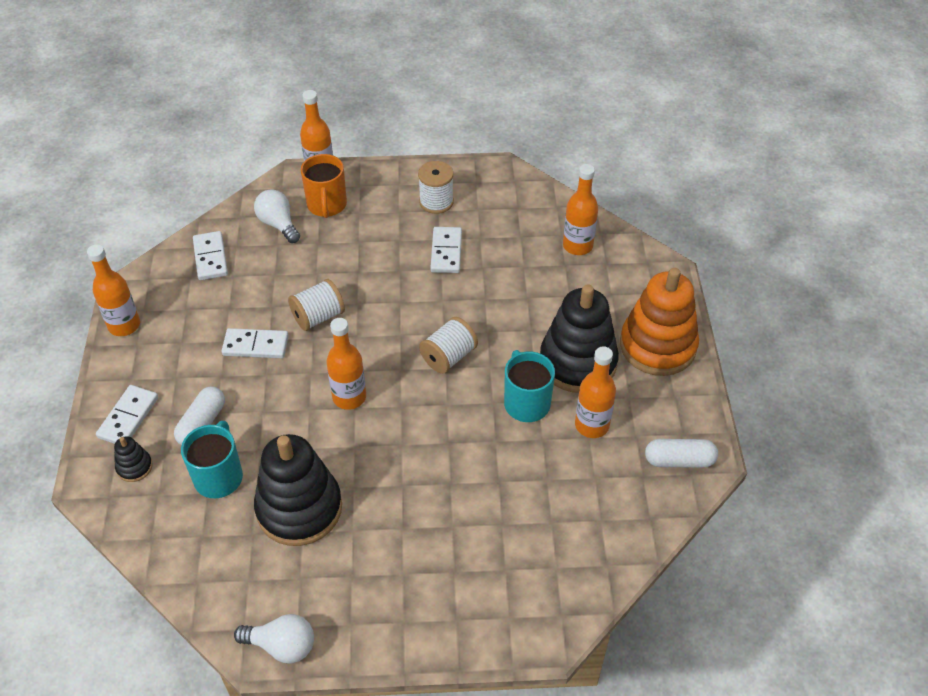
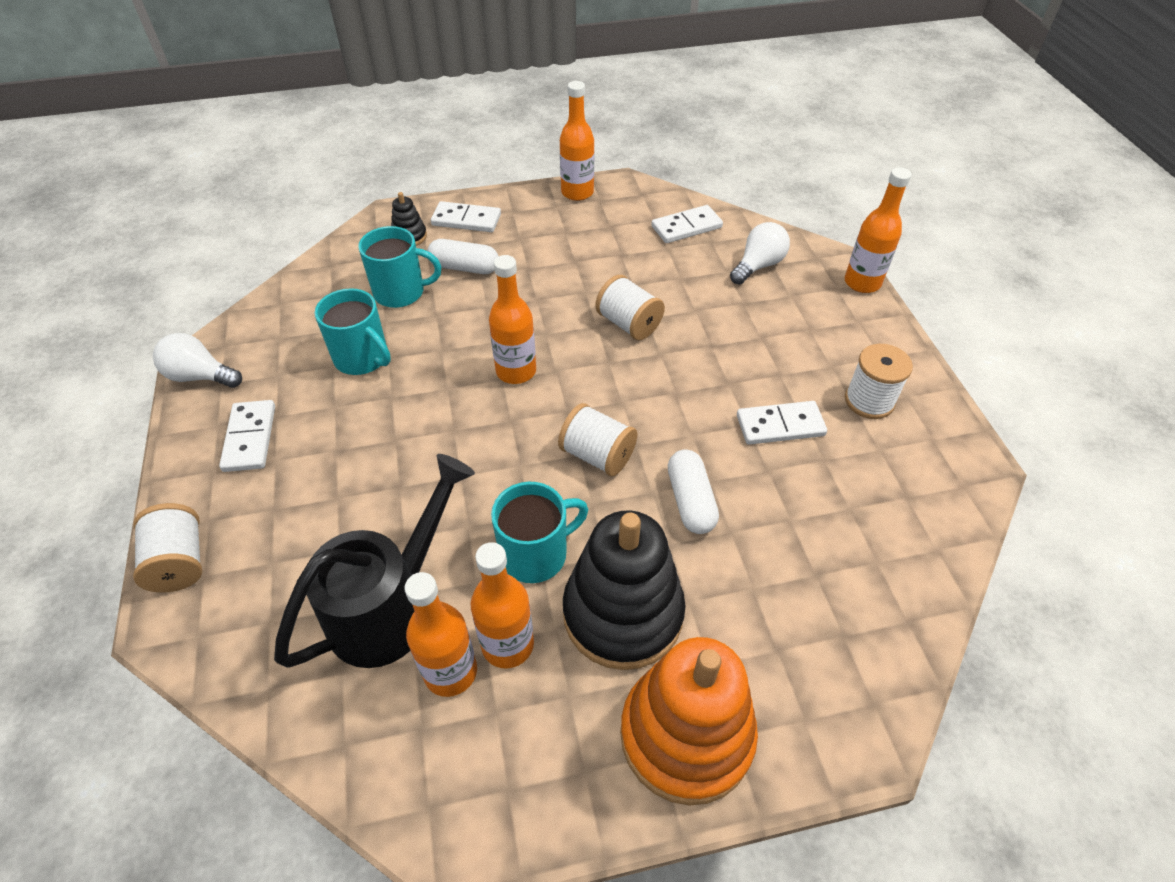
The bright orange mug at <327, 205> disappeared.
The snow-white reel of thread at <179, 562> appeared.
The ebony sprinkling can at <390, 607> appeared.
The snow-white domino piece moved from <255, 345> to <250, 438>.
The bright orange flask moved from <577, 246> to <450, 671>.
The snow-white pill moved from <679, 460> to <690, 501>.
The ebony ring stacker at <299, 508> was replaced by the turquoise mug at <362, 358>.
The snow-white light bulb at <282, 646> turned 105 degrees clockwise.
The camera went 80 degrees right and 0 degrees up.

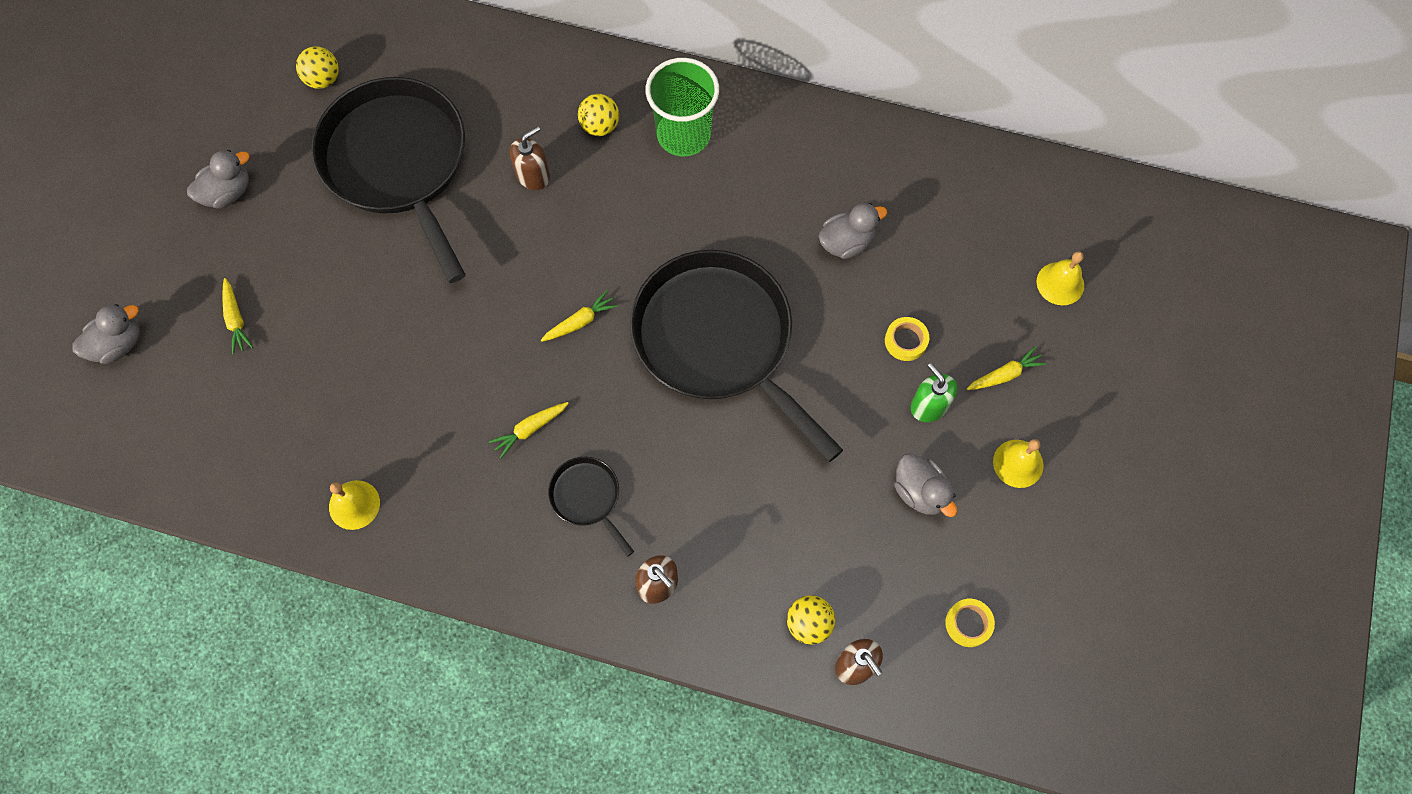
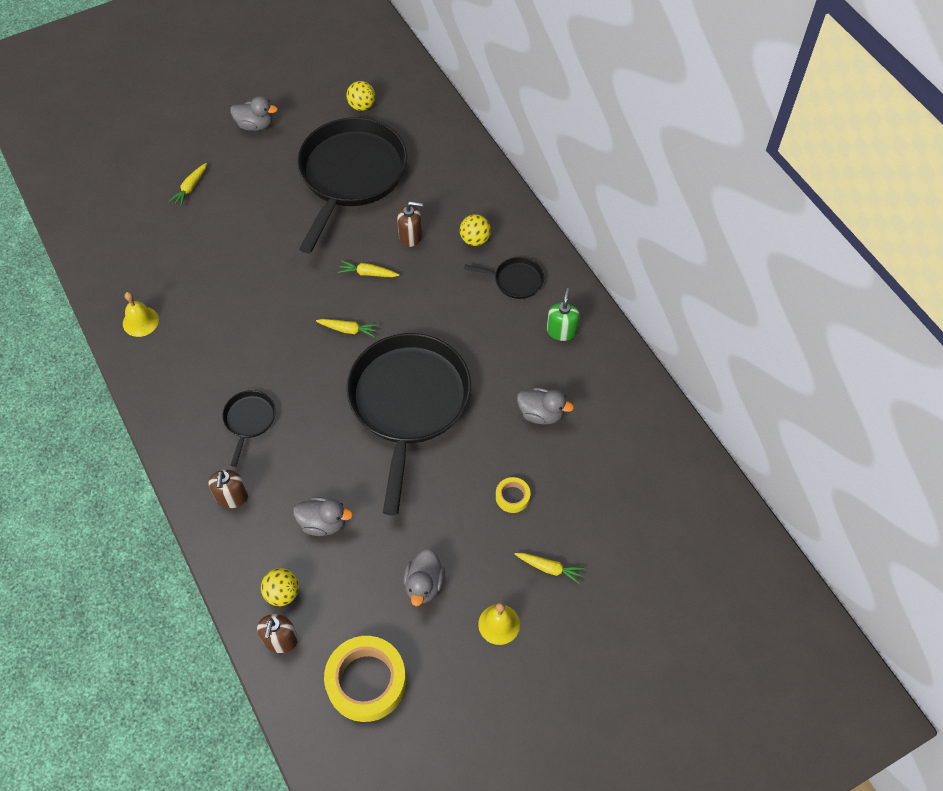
The golden bell at <1060, 283> disappeared.
The gray duck moved from <119, 344> to <323, 523>.
The golden carrot moved from <530, 429> to <368, 273>.
The emerald pump bottle moved from <929, 405> to <561, 331>.
The emerald beaker at <683, 134> was replaced by the ebony frying pan at <515, 280>.
The golden tape at <968, 623> changed to 2.12 times the size.
The camera went 45 degrees right and 10 degrees down.

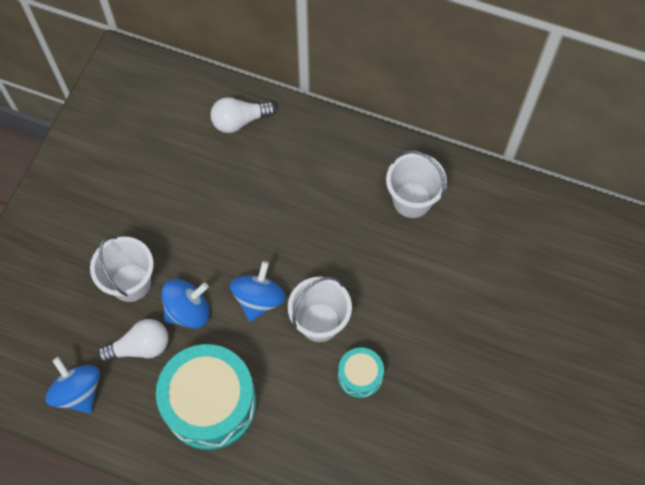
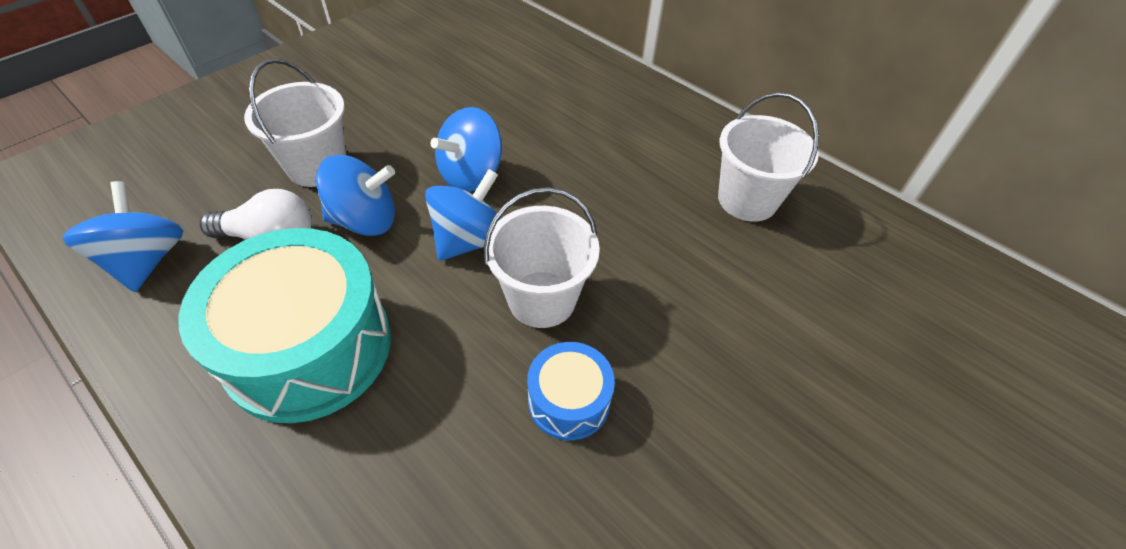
The snow-white light bulb at <239, 121> disappeared.
The cobalt whirligig at <471, 175> appeared.
The turquoise drum at <360, 376> became the cobalt drum at <569, 400>.
The camera went 20 degrees right and 15 degrees down.

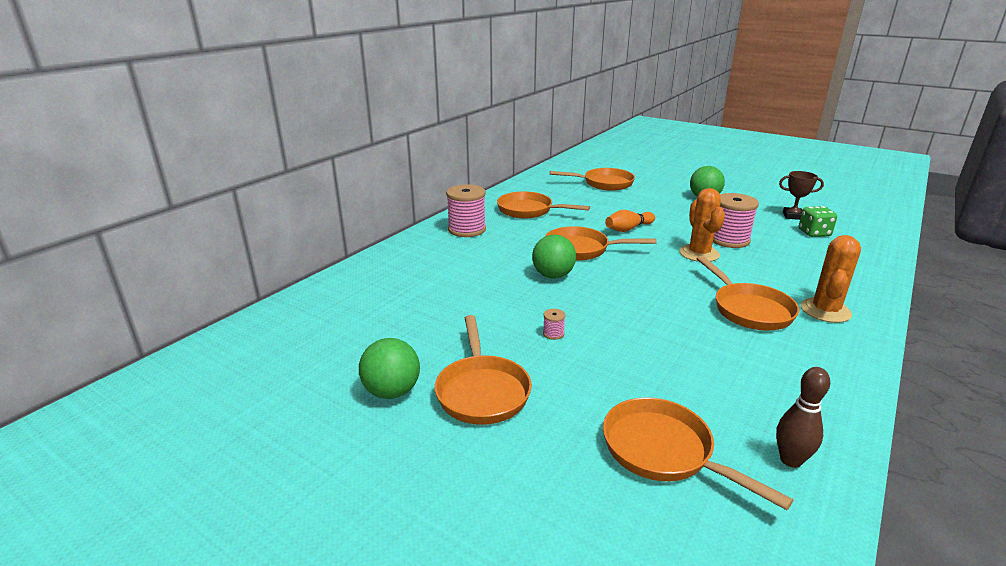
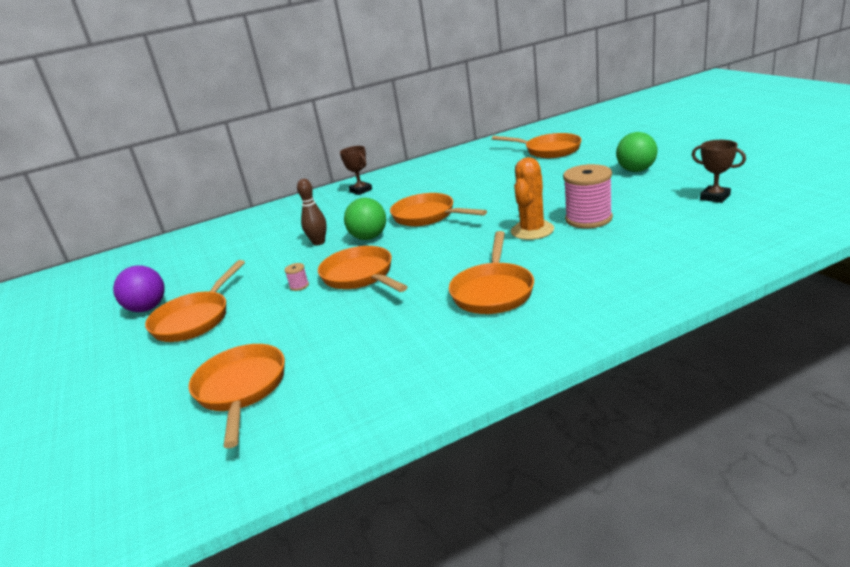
The bright orange tenpin at <628, 229> disappeared.
The emerald dice at <814, 233> disappeared.
The bright orange saguaro cactus at <825, 311> disappeared.
The bright orange frying pan moved from <529, 210> to <360, 276>.
The brown tenpin moved from <790, 460> to <318, 242>.
The rosy reel of thread at <467, 229> was replaced by the brown trophy at <361, 190>.
The emerald ball at <392, 392> became the purple ball at <147, 308>.
The camera went 35 degrees right and 0 degrees up.

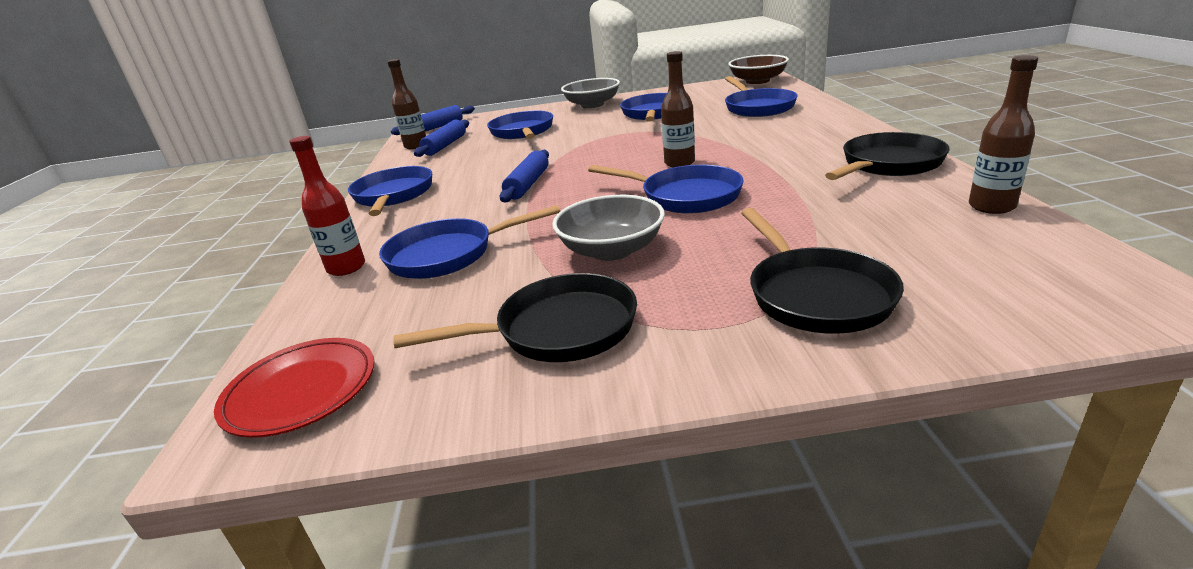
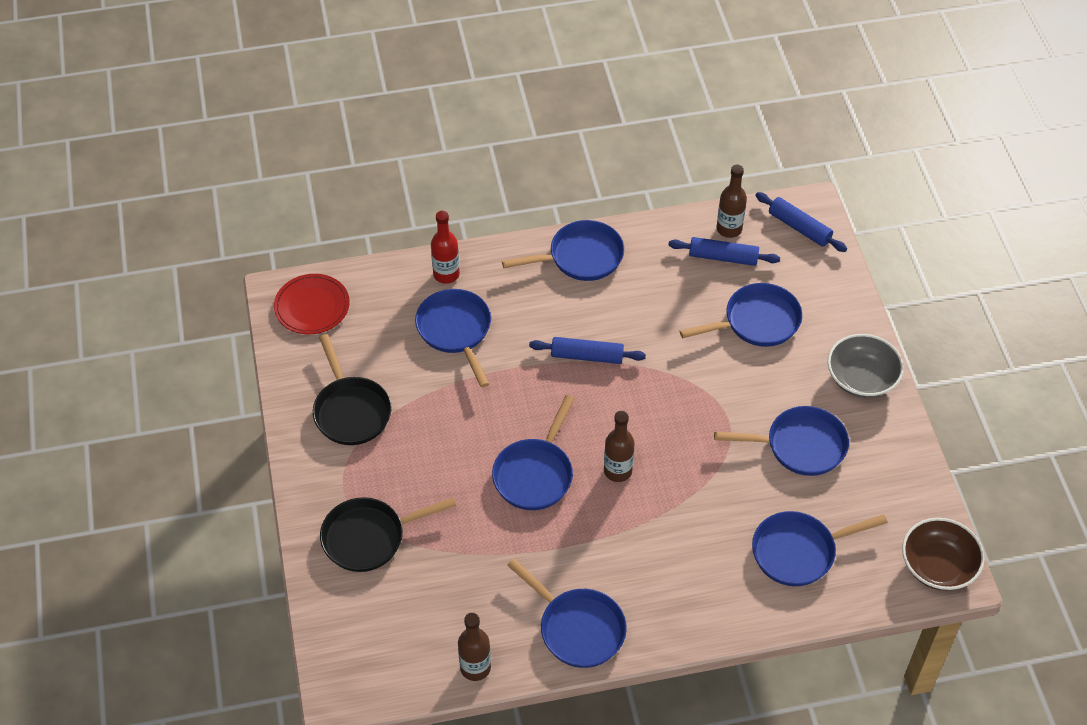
The gray bowl at <611, 250> disappeared.
The ebony frying pan at <888, 164> became the cobalt frying pan at <577, 628>.
The camera went 80 degrees right and 25 degrees up.

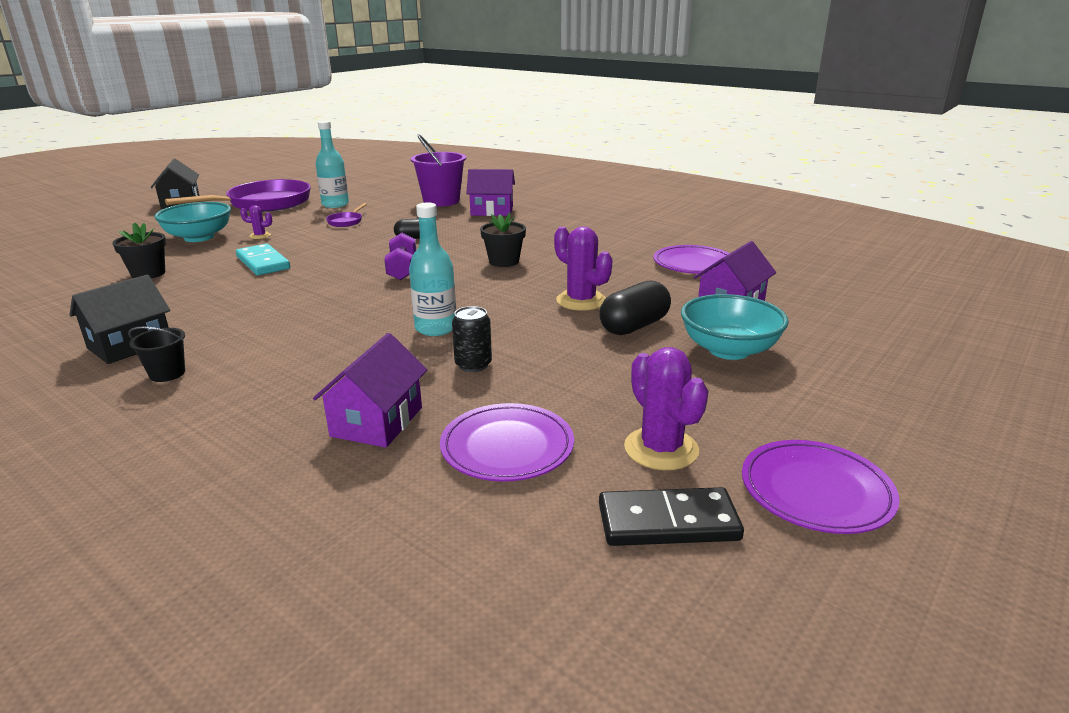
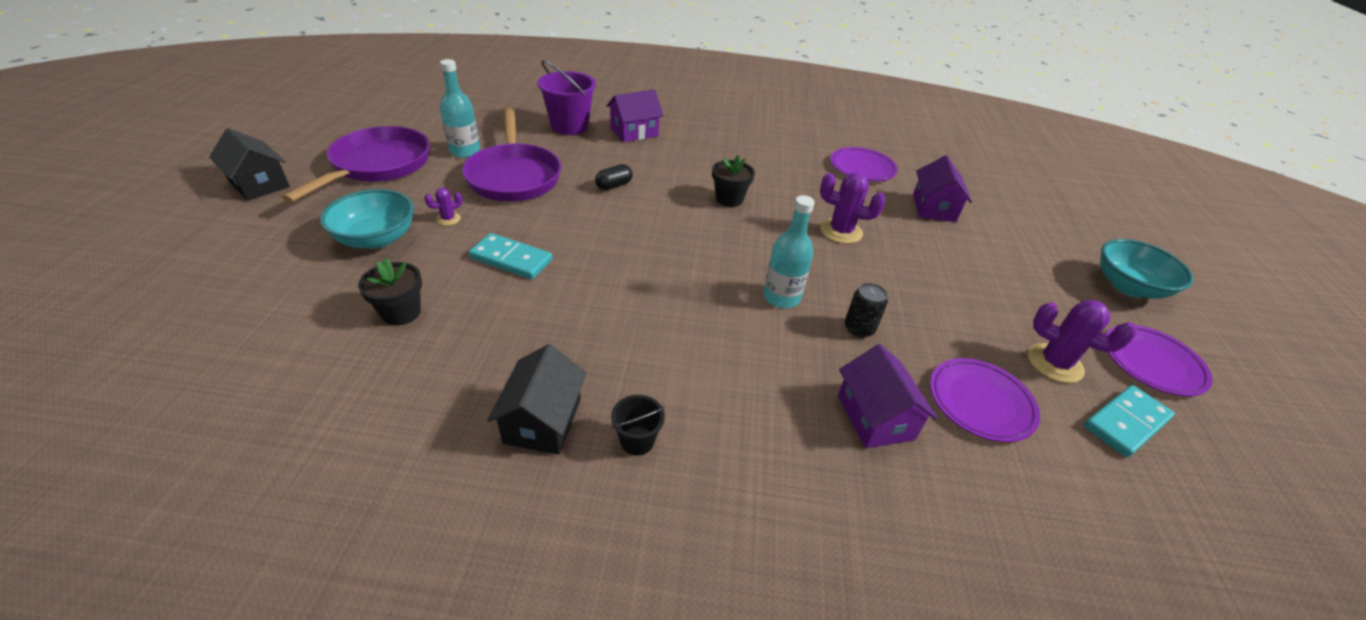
The purple dumbbell at <402, 270> disappeared.
The ebony pill at <634, 326> disappeared.
The turquoise bowl moved from <729, 350> to <1128, 287>.
The ebony domino piece at <668, 522> became the turquoise domino piece at <1125, 423>.
The purple frying pan at <346, 221> changed to 2.49 times the size.
The camera went 35 degrees left and 15 degrees up.

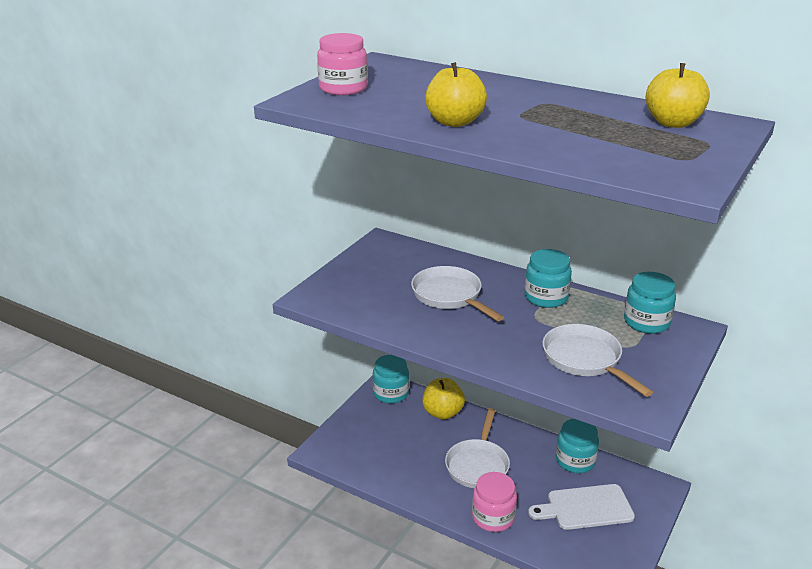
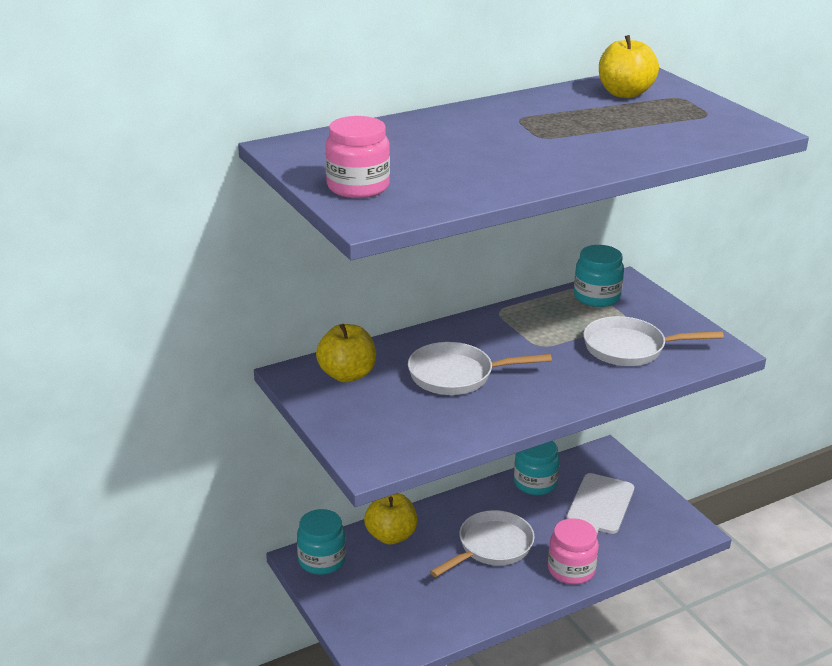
The turquoise preserve jar at <546, 297> disappeared.
The golden apple fruit moved from <454, 122> to <347, 375>.
The snow-white frying pan at <478, 465> turned 90 degrees counterclockwise.
The camera went 60 degrees left and 0 degrees up.

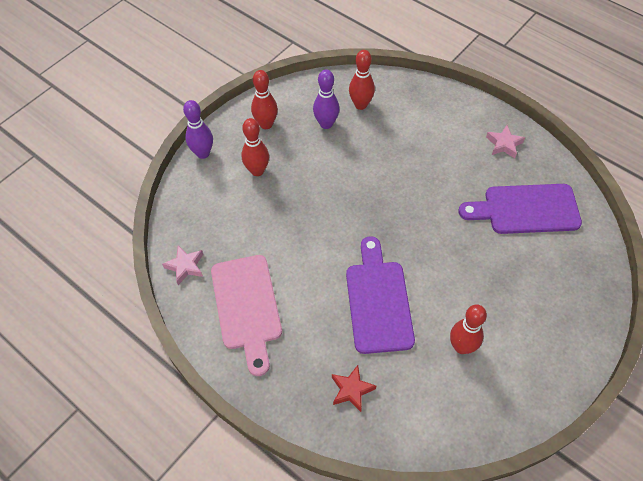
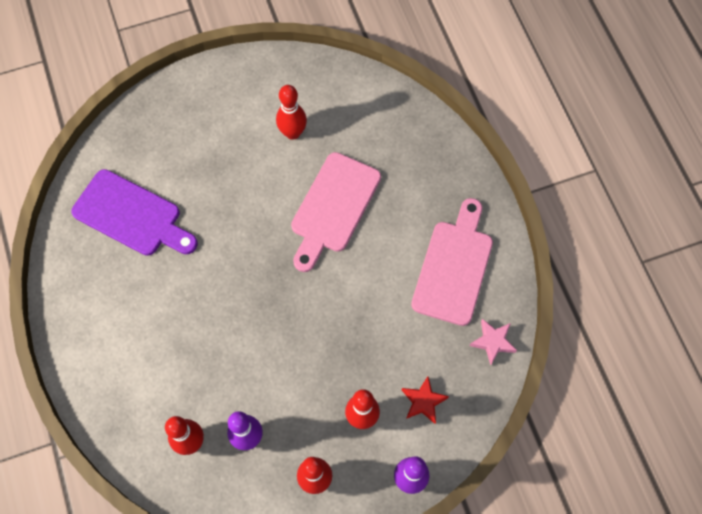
The rosy star at <504, 144> disappeared.
The red star moved from <351, 390> to <423, 401>.
The purple chopping board at <378, 301> became the rosy chopping board at <333, 207>.
The camera went 150 degrees left and 10 degrees up.

